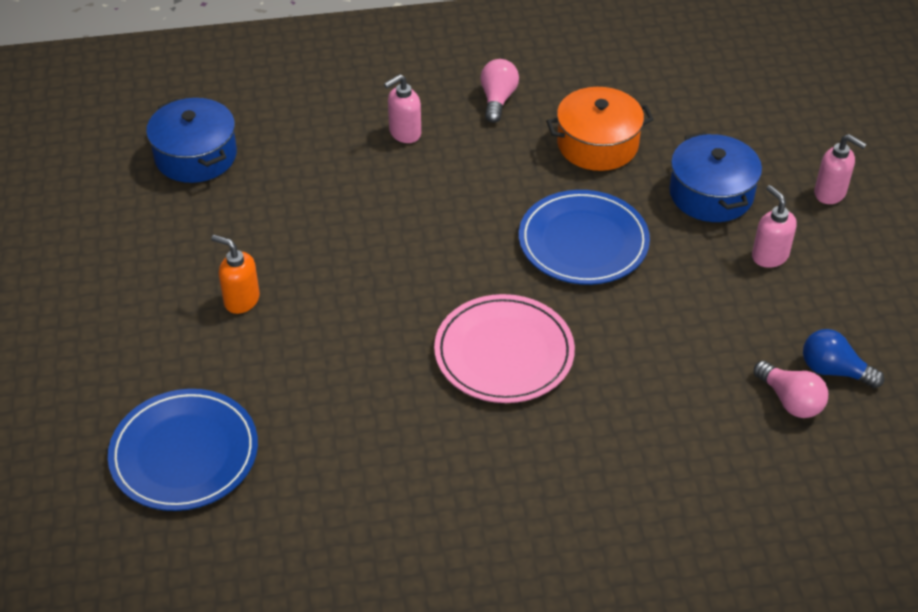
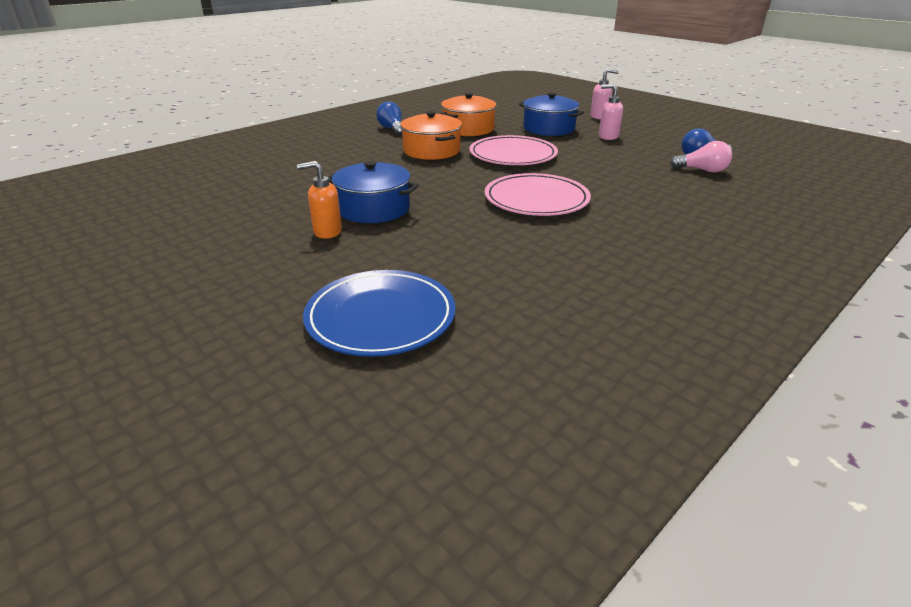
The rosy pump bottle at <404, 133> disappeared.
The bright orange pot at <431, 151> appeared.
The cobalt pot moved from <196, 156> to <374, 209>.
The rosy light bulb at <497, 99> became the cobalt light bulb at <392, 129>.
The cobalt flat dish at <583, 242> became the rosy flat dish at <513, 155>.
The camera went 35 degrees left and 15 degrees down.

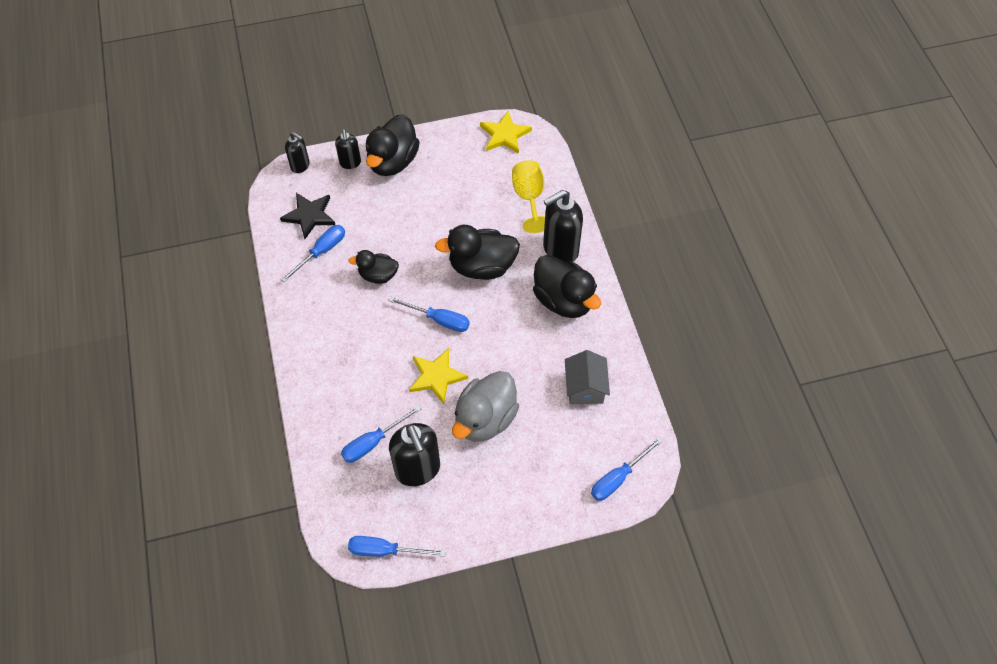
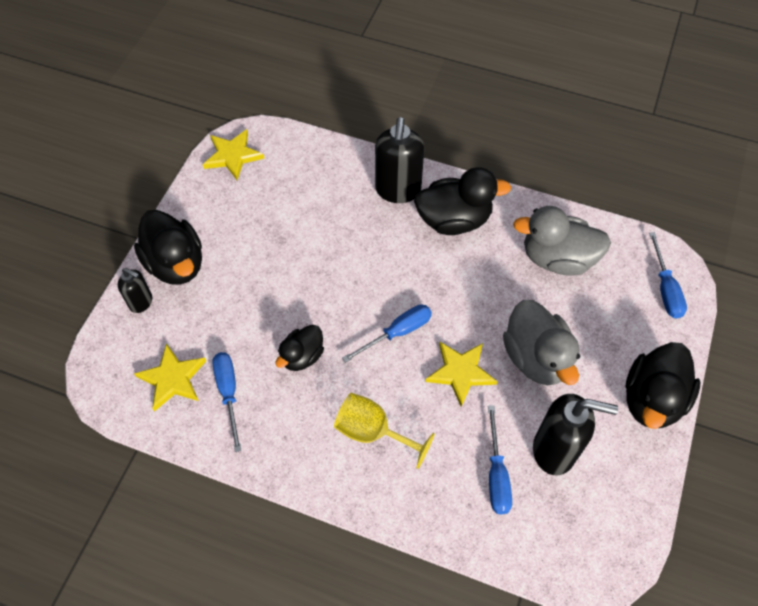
The ebony pump bottle at <300, 166> disappeared.
The cobalt flat screwdriver at <385, 550> disappeared.
The ebony duck moved from <482, 266> to <652, 399>.
The golden chalice moved from <529, 198> to <373, 432>.
The gray toy house at <585, 387> was replaced by the gray duck at <557, 258>.
The ebony star at <309, 216> became the golden star at <172, 379>.
The camera went 55 degrees left and 0 degrees up.

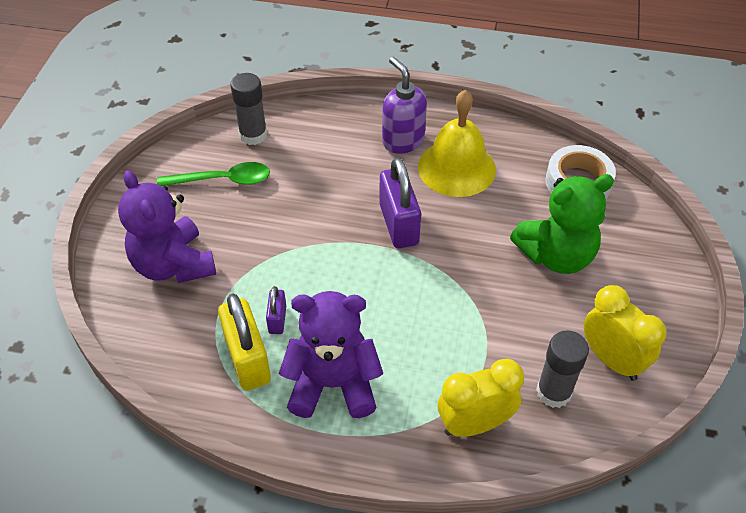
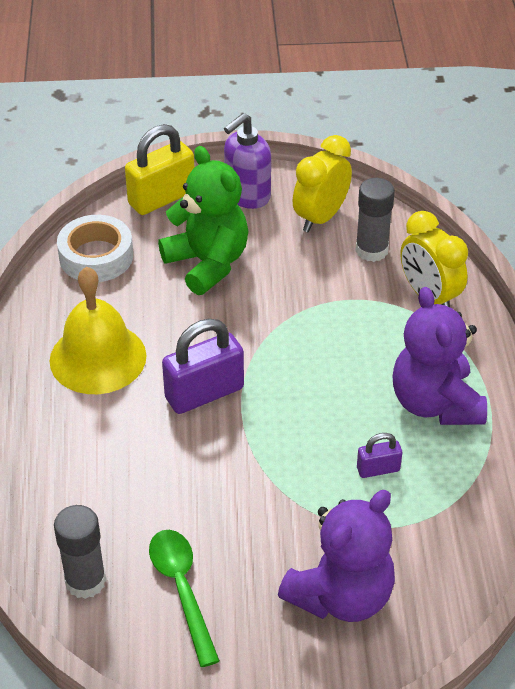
The golden padlock moved from <248, 359> to <161, 198>.
The purple pump bottle moved from <402, 141> to <247, 196>.
The camera went 105 degrees left and 5 degrees down.

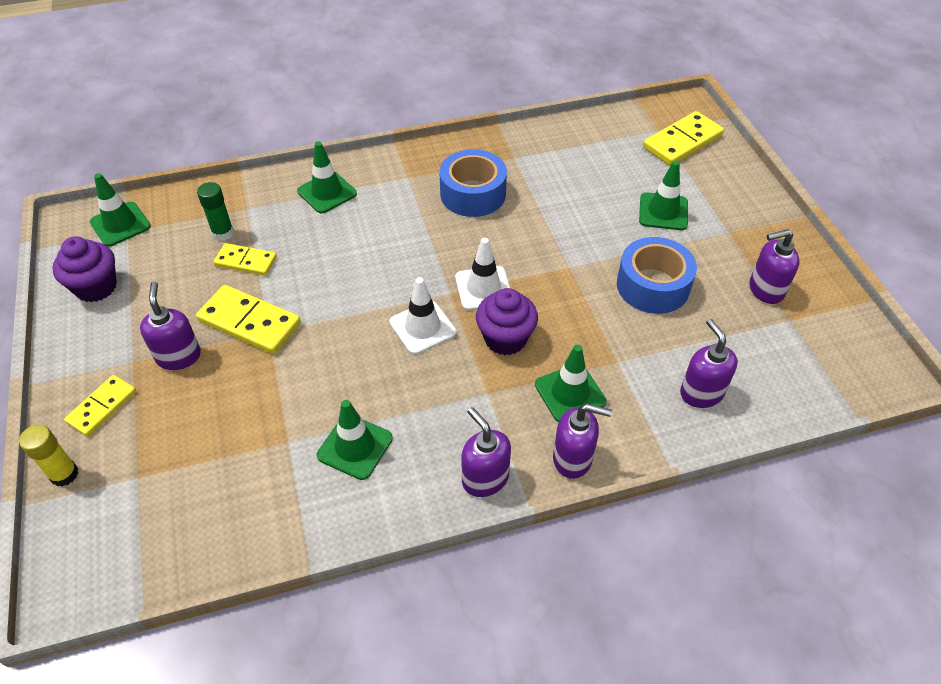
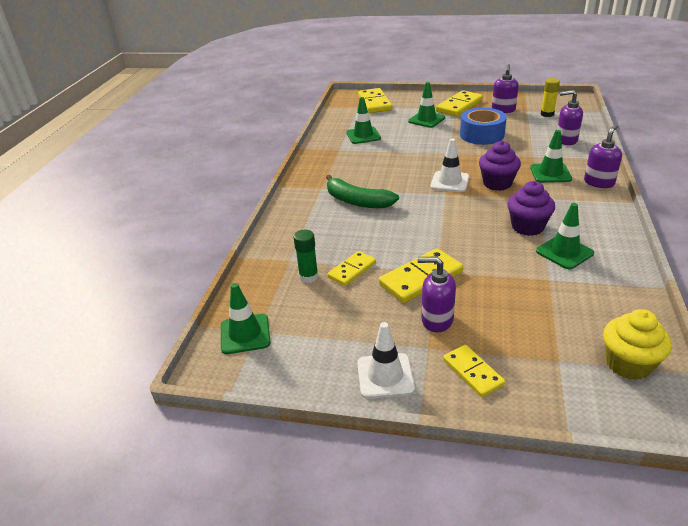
The cobalt tape at <473, 194> disappeared.
The purple pump bottle at <485, 478> disappeared.
The emerald banana fruit at <357, 201> appeared.
The golden domino piece at <459, 106> appeared.
The golden muffin at <628, 364> appeared.
The golden glue moved from <64, 474> to <547, 114>.
The purple muffin moved from <96, 287> to <527, 227>.
The emerald safety cone moved from <327, 192> to <363, 135>.
The snow-white safety cone moved from <422, 327> to <385, 376>.
The camera went 60 degrees left and 15 degrees down.

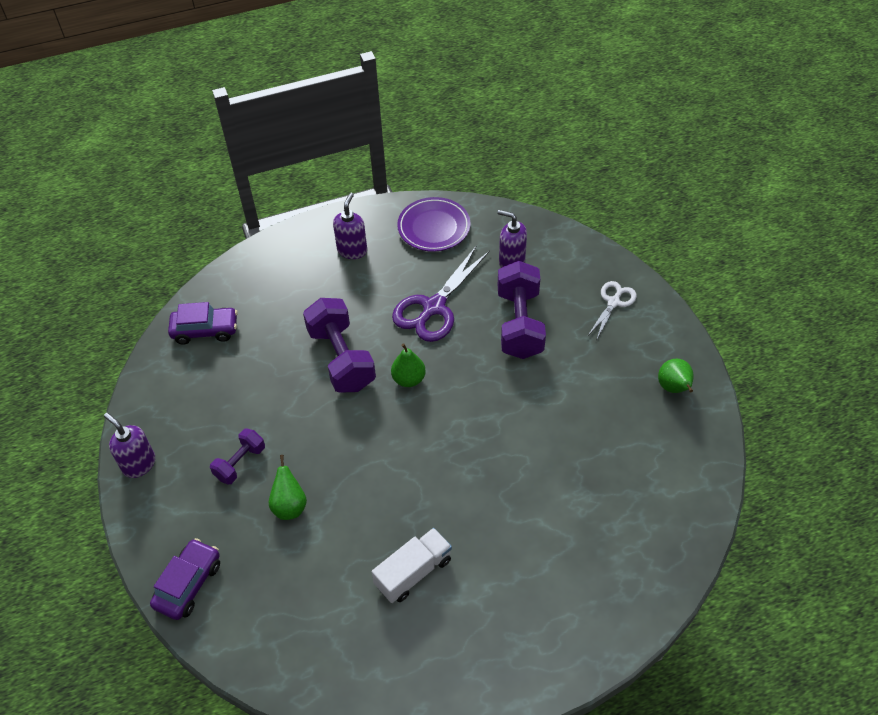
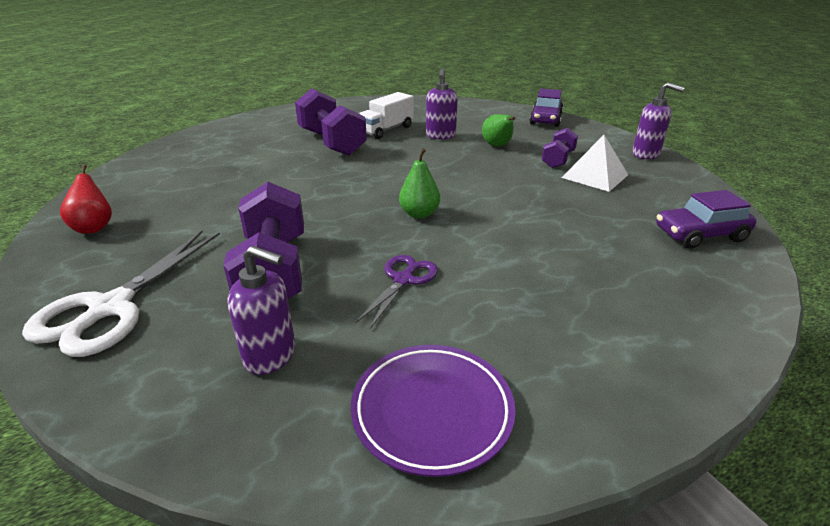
The snow-white pyramid shape at <594, 176> appeared.
The purple dumbbell moved from <341, 358> to <331, 142>.
The purple pump bottle moved from <352, 250> to <440, 136>.
The emerald pear fruit at <674, 388> became the red pear fruit at <94, 227>.
The purple shears at <434, 307> changed to 0.58 times the size.
The snow-white shears at <613, 302> changed to 1.73 times the size.
The camera went 170 degrees right and 20 degrees down.

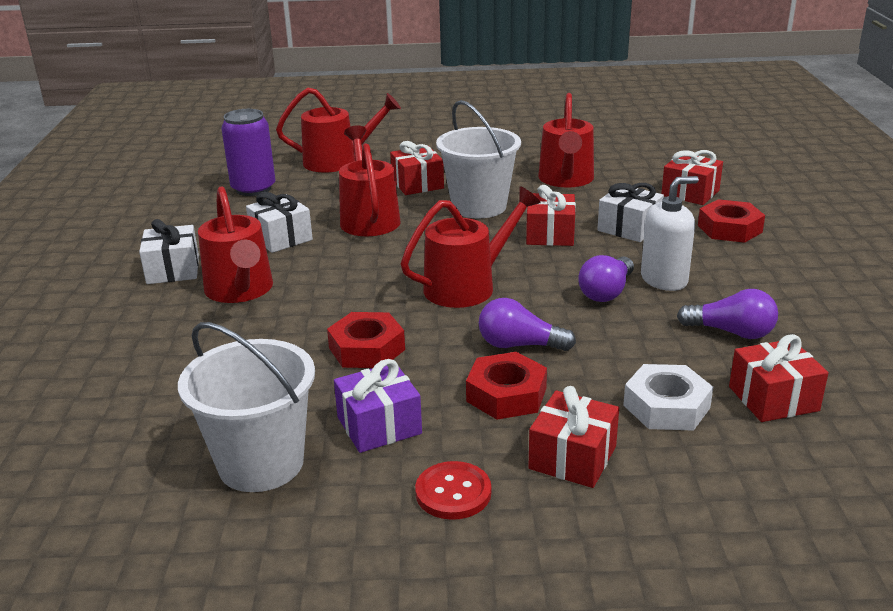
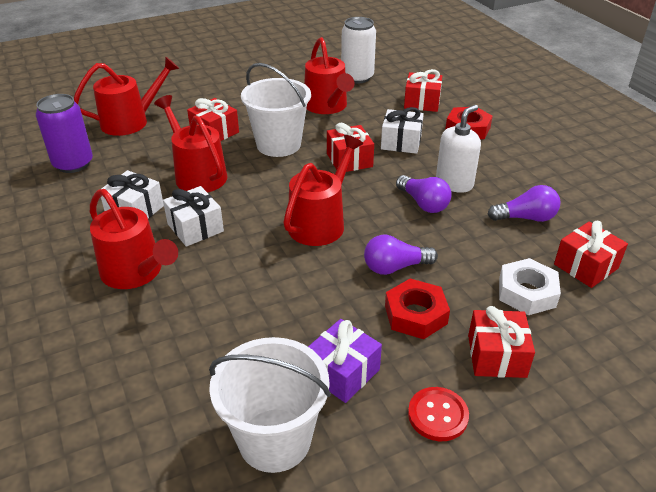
The red hexagon nut at <366, 349> disappeared.
The snow-white soda can at <357, 77> appeared.
The snow-white wrapped gift moved from <173, 270> to <195, 228>.
The purple light bulb at <606, 292> turned 45 degrees counterclockwise.
The camera went 25 degrees left and 10 degrees up.

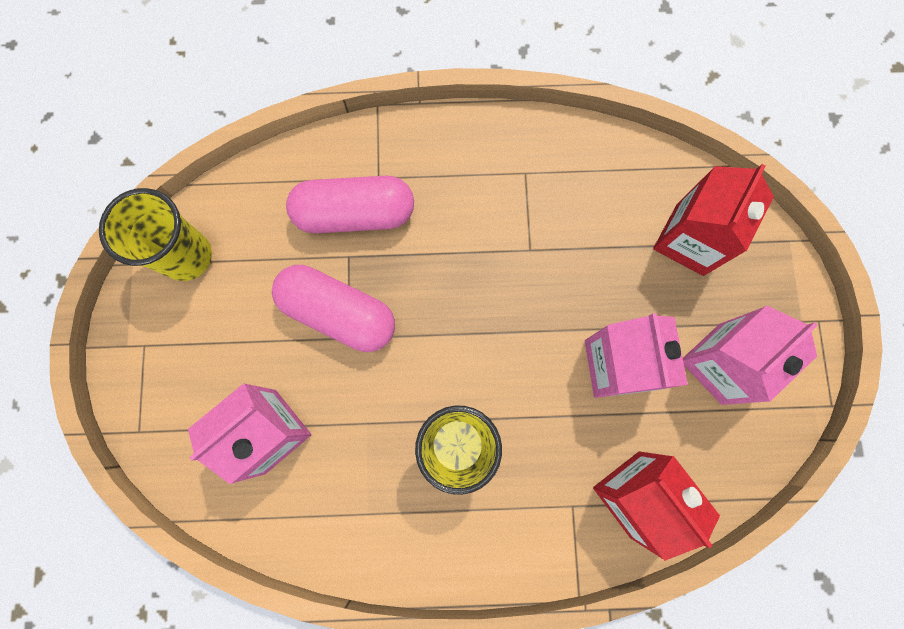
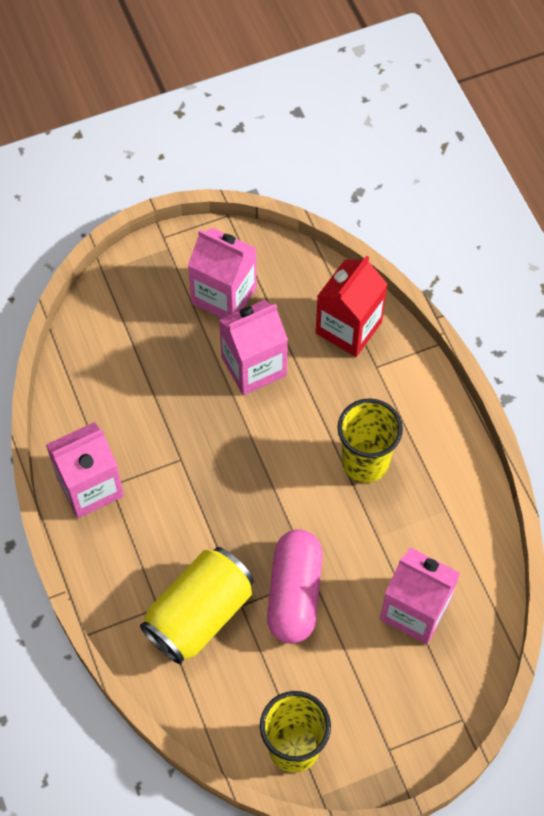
The red carton at <690, 239> disappeared.
The rosy carton at <90, 486> appeared.
The rosy pill at <355, 213> was replaced by the golden soda can at <199, 614>.
The camera went 110 degrees left and 15 degrees down.

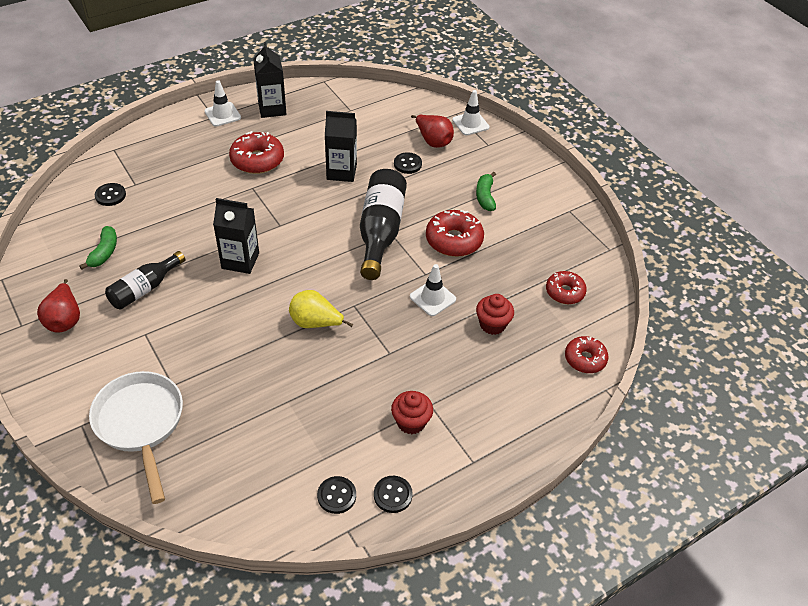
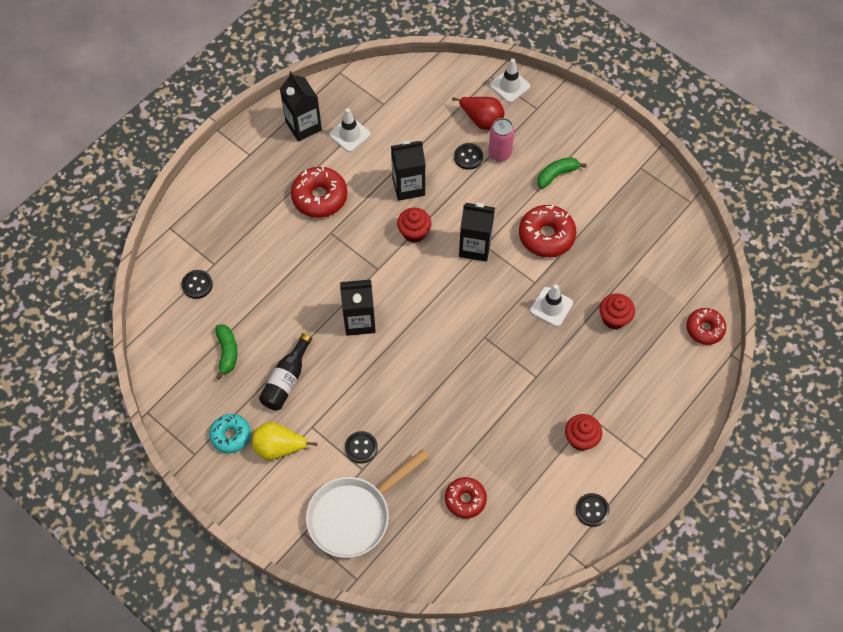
The red muffin at <414, 232> appeared.
The rosy soda can at <499, 154> appeared.
The snow-white safety cone moved from <222, 114> to <350, 134>.
The golden pear fruit moved from <315, 323> to <279, 447>.
The ebony sewing button moved from <336, 496> to <361, 447>.
The red glazed donut moved from <564, 292> to <465, 499>.
The red pear fruit at <64, 319> was replaced by the turquoise glazed donut at <231, 435>.
The ebony flask at <380, 231> was replaced by the ebony carton at <475, 247>.
The snow-white frying pan at <141, 424> turned 90 degrees counterclockwise.
The emerald banana fruit at <485, 197> turned 75 degrees clockwise.
The camera went 15 degrees left and 15 degrees up.

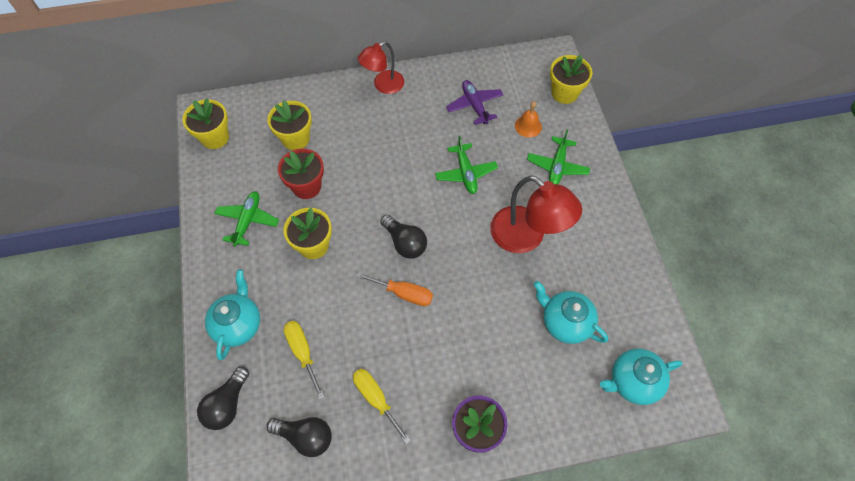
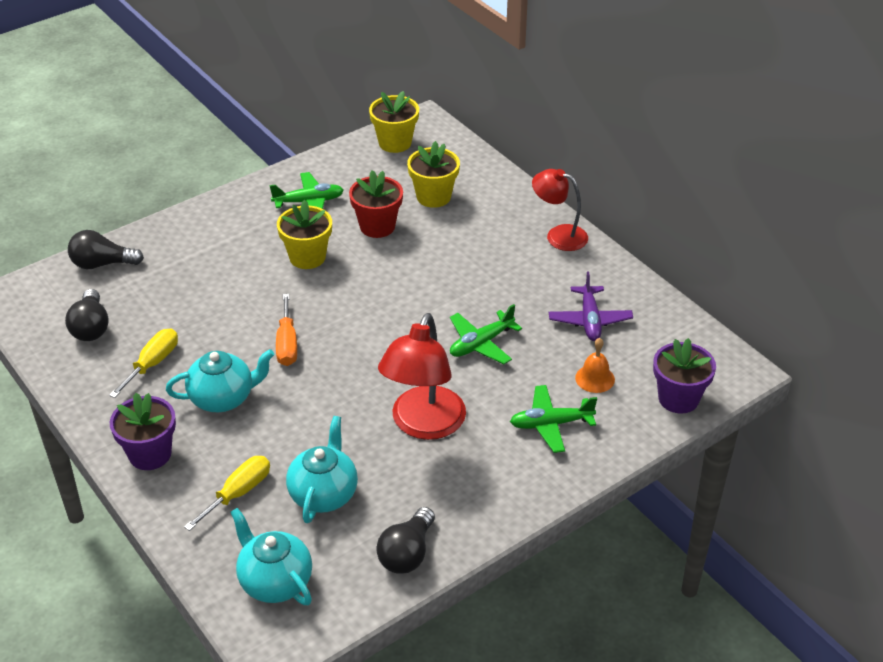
The turquoise china teapot moved from <238, 324> to <223, 398>.
The golden flat screwdriver moved from <302, 352> to <238, 493>.
The ebony light bulb moved from <405, 243> to <407, 553>.
The golden flower pot at <564, 93> became the purple flower pot at <678, 398>.
The purple aeroplane at <474, 105> turned 135 degrees clockwise.
The camera went 65 degrees right and 20 degrees down.

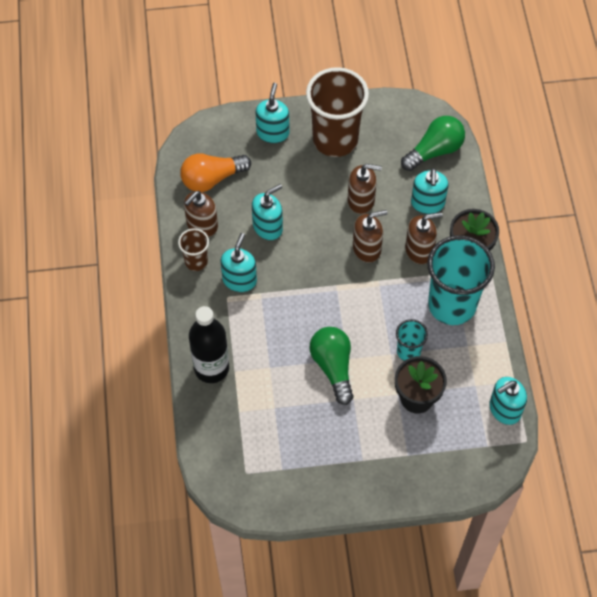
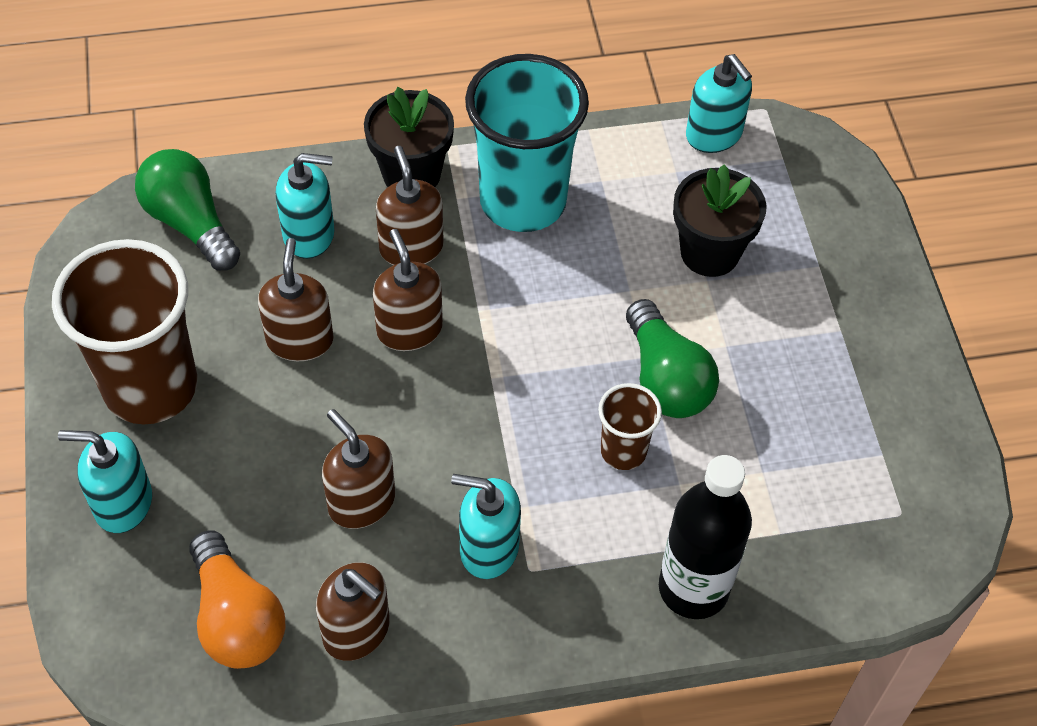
The turquoise beaker at <408, 351> disappeared.
The brown beaker moved from <196, 261> to <623, 451>.
The turquoise pump bottle at <268, 227> became the brown pump bottle at <361, 502>.
The emerald light bulb at <333, 367> turned 90 degrees counterclockwise.
The camera went 95 degrees left and 5 degrees down.

